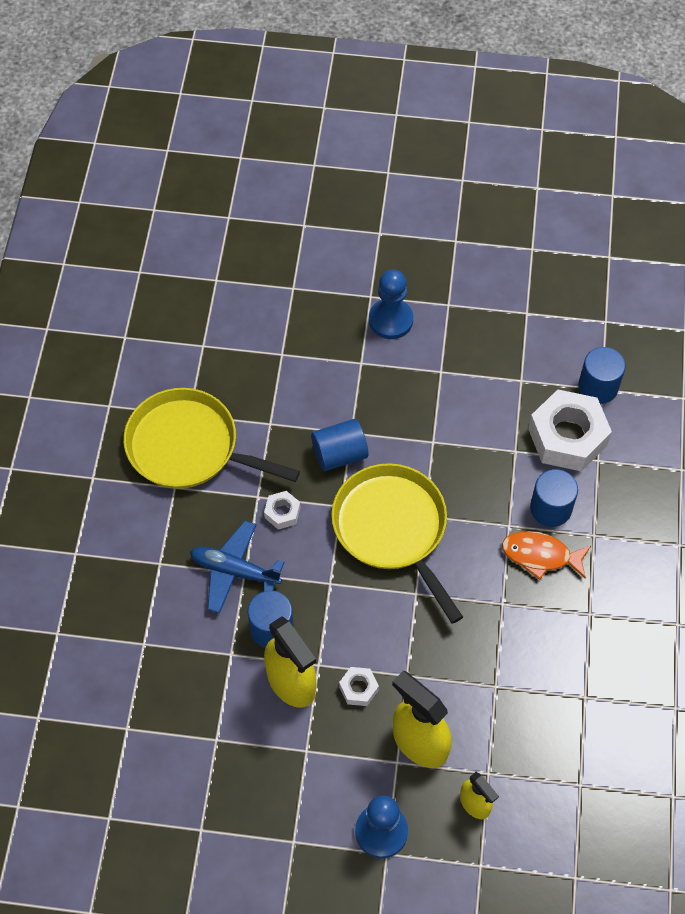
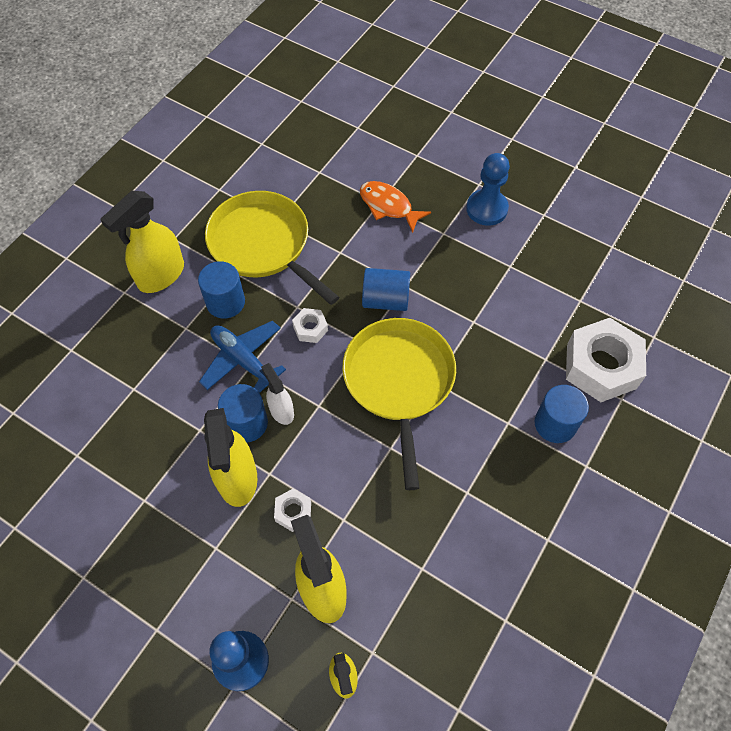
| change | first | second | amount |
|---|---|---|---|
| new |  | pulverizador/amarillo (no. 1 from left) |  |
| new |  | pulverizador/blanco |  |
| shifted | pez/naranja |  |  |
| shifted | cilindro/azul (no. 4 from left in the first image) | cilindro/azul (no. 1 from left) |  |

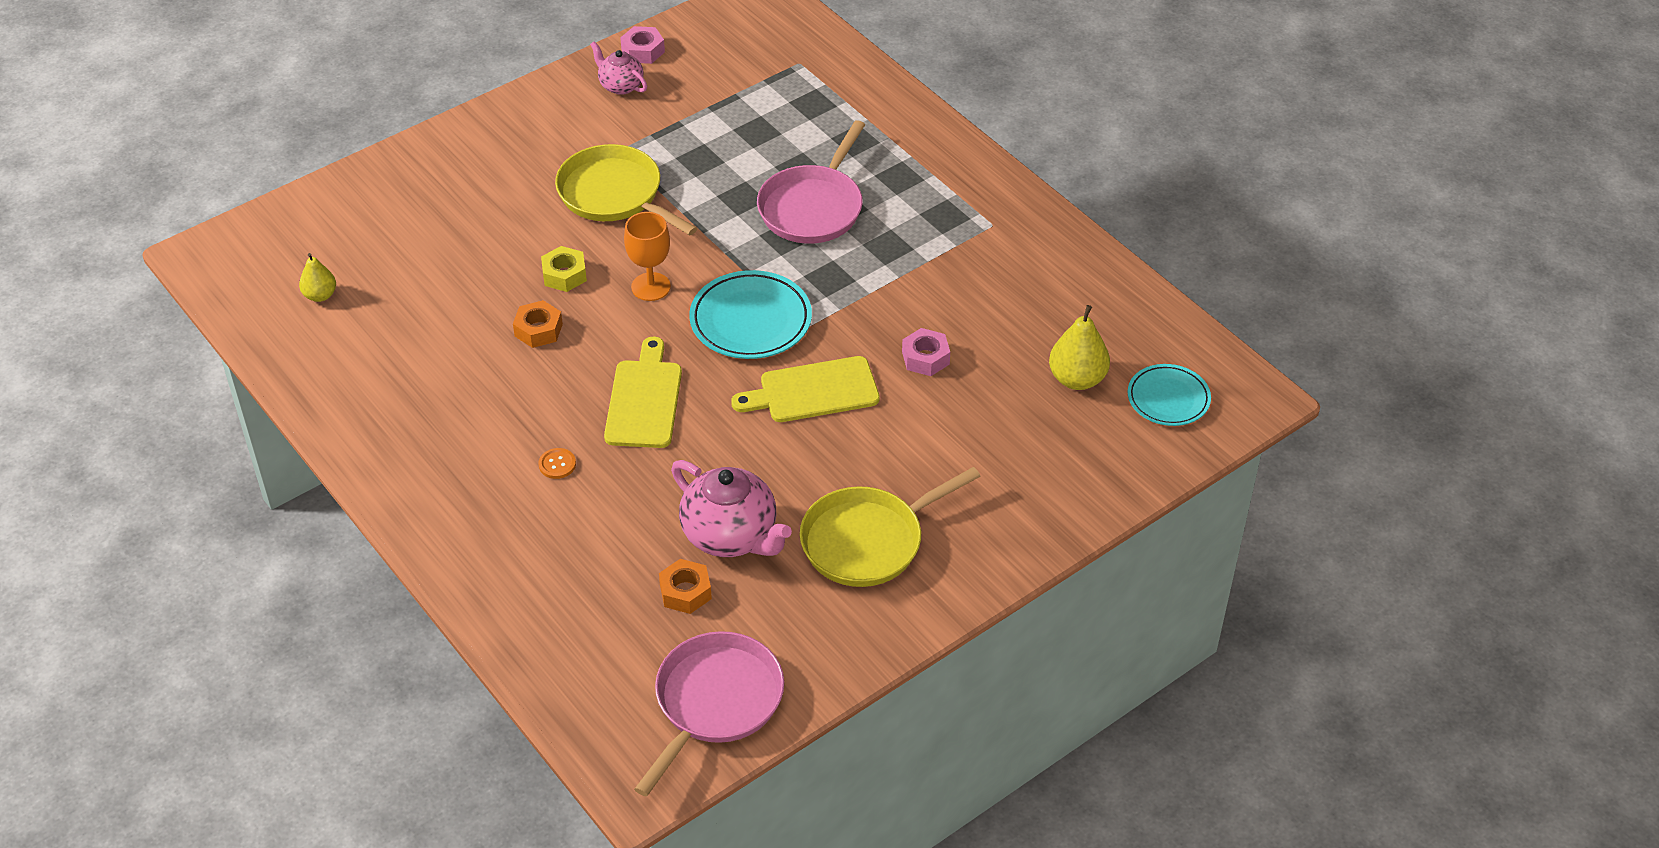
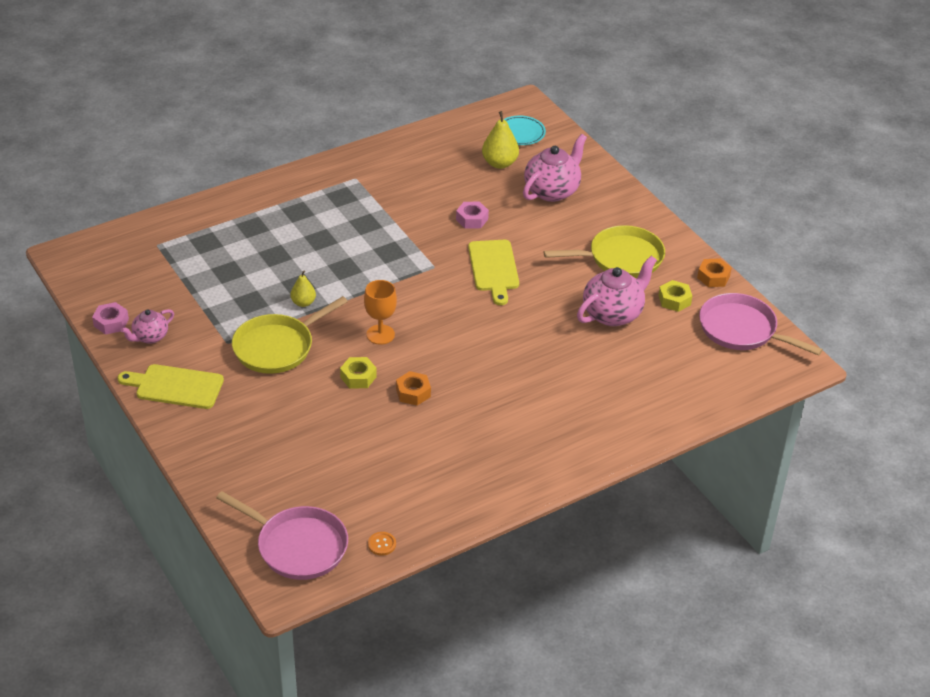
| change | first | second | amount |
|---|---|---|---|
| gone | plato/turquesa (no. 1 from left) |  |  |
| new |  | tetera/rosa (no. 2 from left) |  |
| new |  | tuerca/amarillo (no. 2 from left) |  |
| shifted | pera/amarillo (no. 1 from left) |  |  |
| shifted | botón/naranja |  |  |
| shifted | tabla de cortar/amarillo (no. 1 from left) |  |  |
| shifted | tuerca/naranja (no. 2 from left) |  |  |
| shifted | sartén/rosa (no. 2 from left in the first image) | sartén/rosa (no. 1 from left) |  |
| rotated | sartén/amarillo (no. 2 from left) |  | 75 degrees counterclockwise |

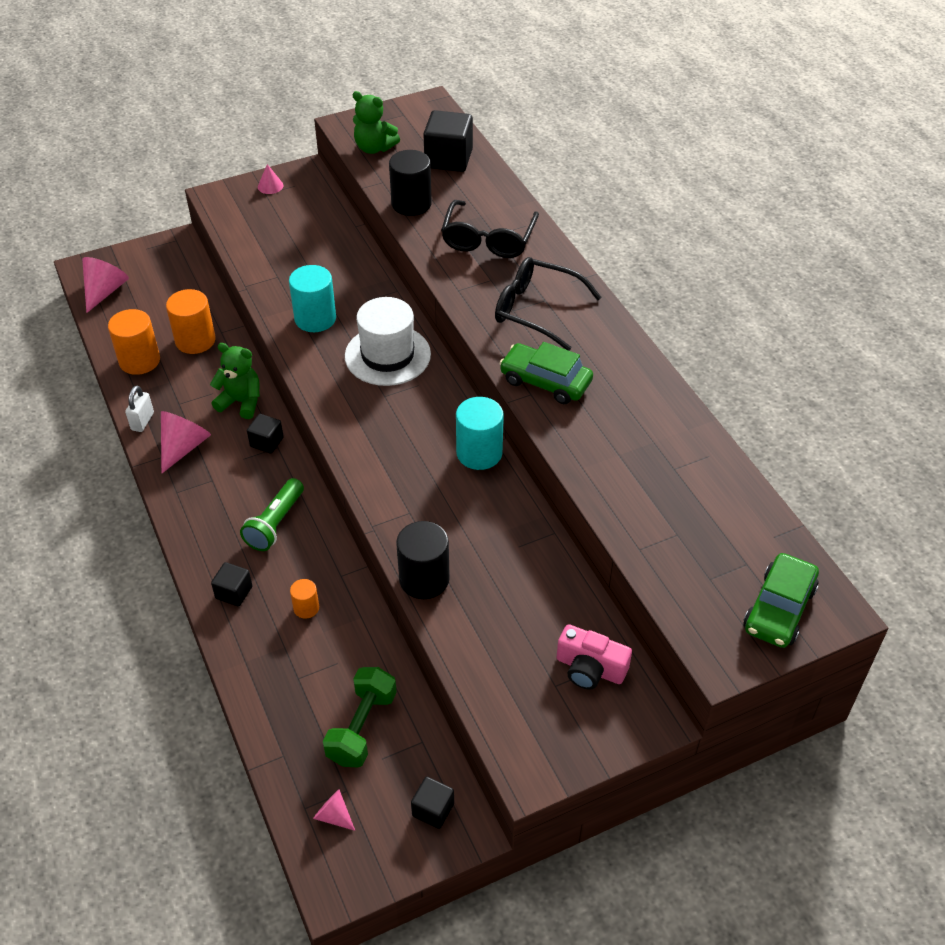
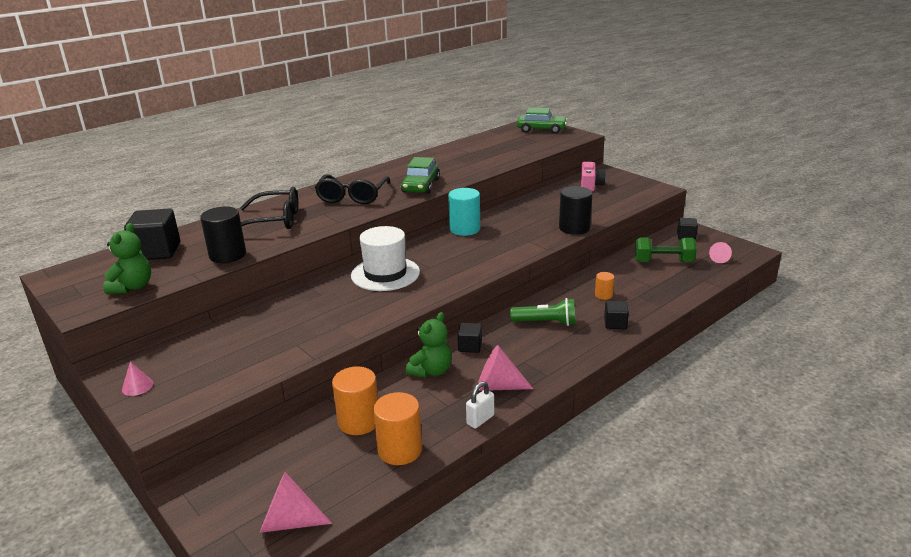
| change | first | second | amount |
|---|---|---|---|
| gone | cilindro/turquesa (no. 1 from left) |  |  |
| rotated | candado/blanco |  | 45 degrees counterclockwise |
| rotated | osito/verde (no. 1 from left in the first image) | osito/verde (no. 2 from left) | 150 degrees counterclockwise |

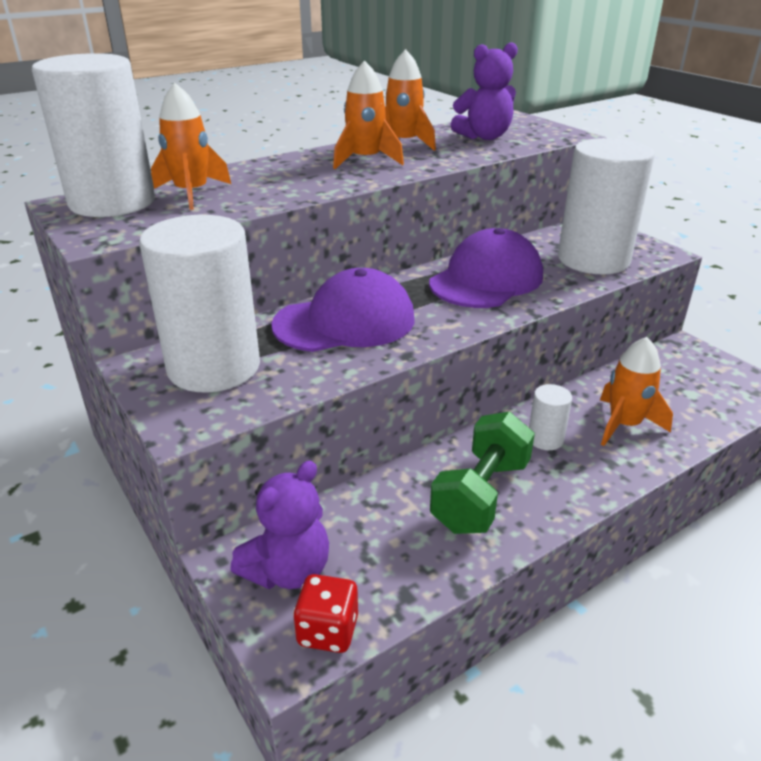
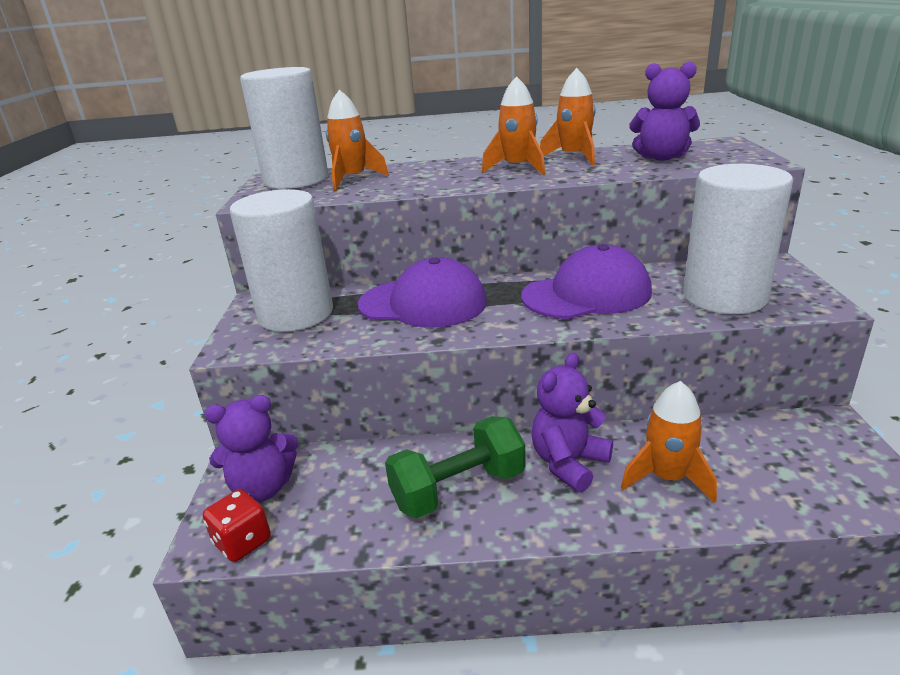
| change | first | second | amount |
|---|---|---|---|
| swapped | cilindro/blanco (no. 3 from left) | osito/morado (no. 2 from left) |  |

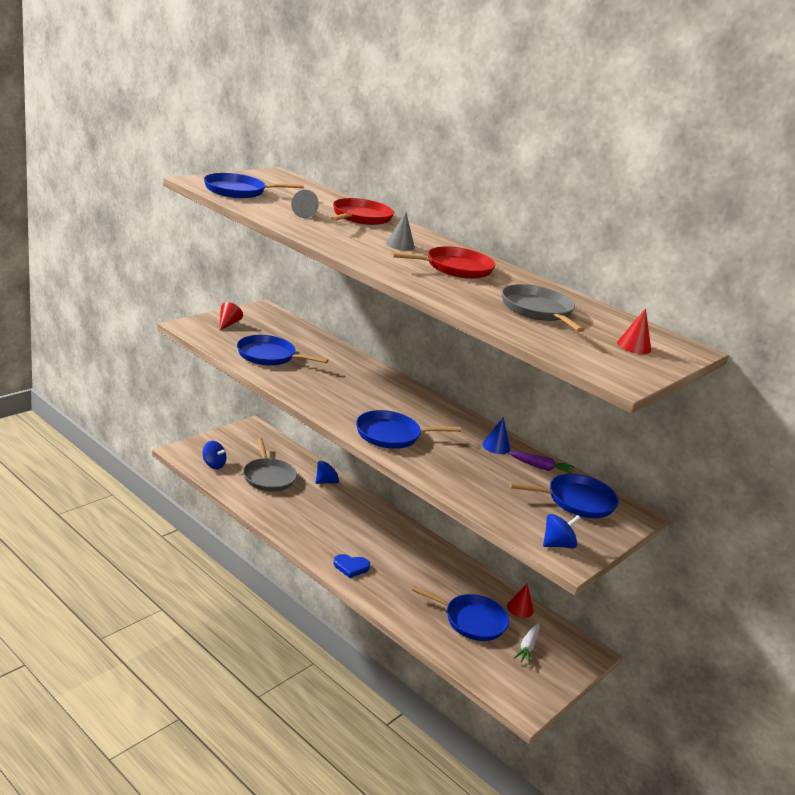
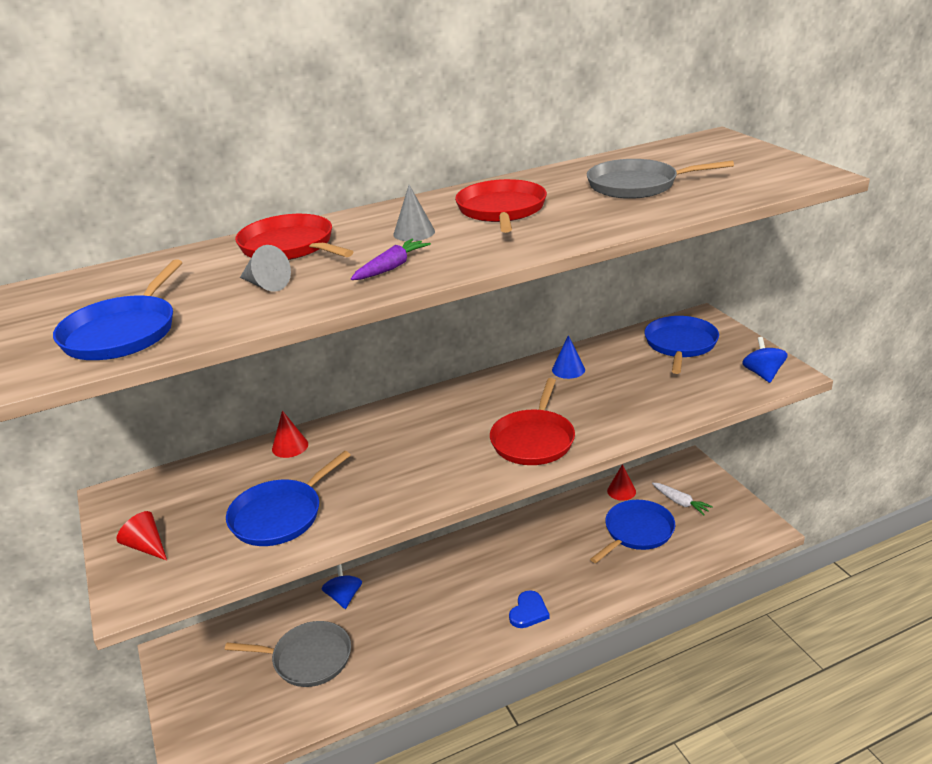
| change | first | second | amount |
|---|---|---|---|
| gone | peonza/azul (no. 1 from left) |  |  |
| shifted | zanahoria/morado |  |  |
| shifted | cono/rojo (no. 3 from left in the first image) | cono/rojo (no. 2 from left) |  |
| repainted | sartén/azul (no. 3 from left) | sartén/rojo (no. 3 from left) |  |

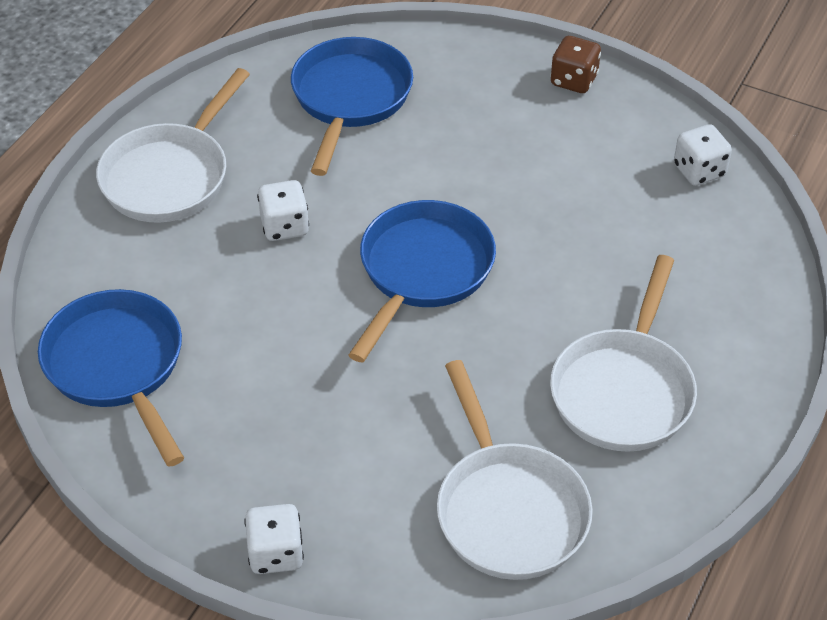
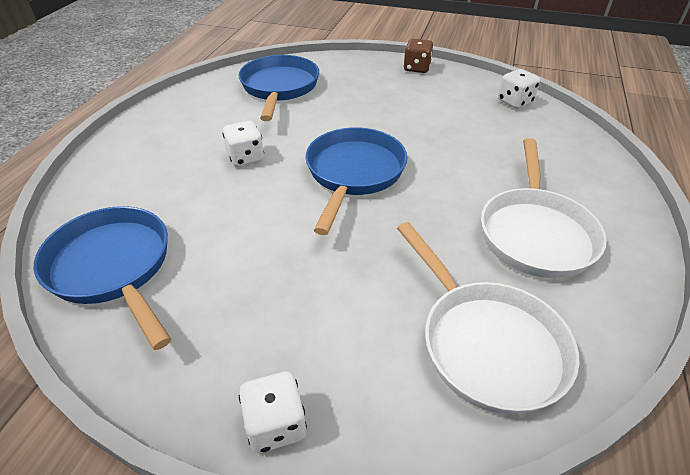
| change | first | second | amount |
|---|---|---|---|
| gone | sartén/blanco (no. 1 from left) |  |  |

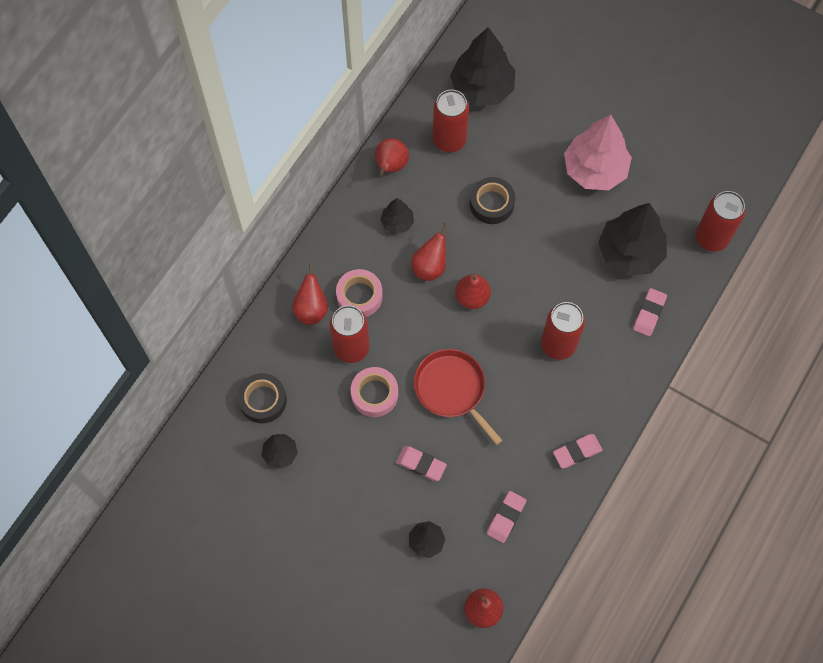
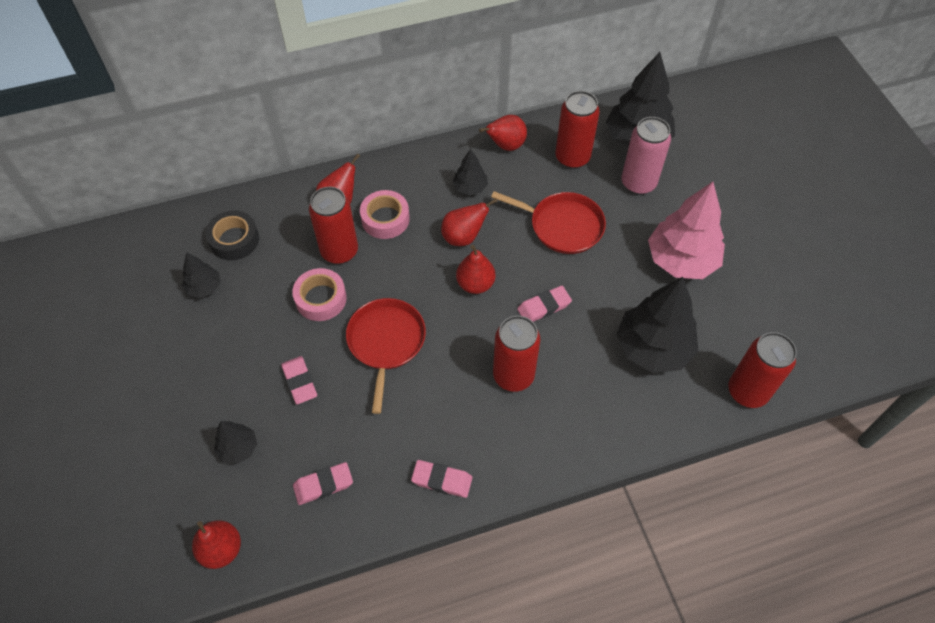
| change | first | second | amount |
|---|---|---|---|
| new |  | lata/rosa |  |
| shifted | goma de borrar/rosa (no. 4 from left) |  |  |
| swapped | cinta adhesiva/negro (no. 2 from left) | sartén/rojo (no. 2 from left) |  |

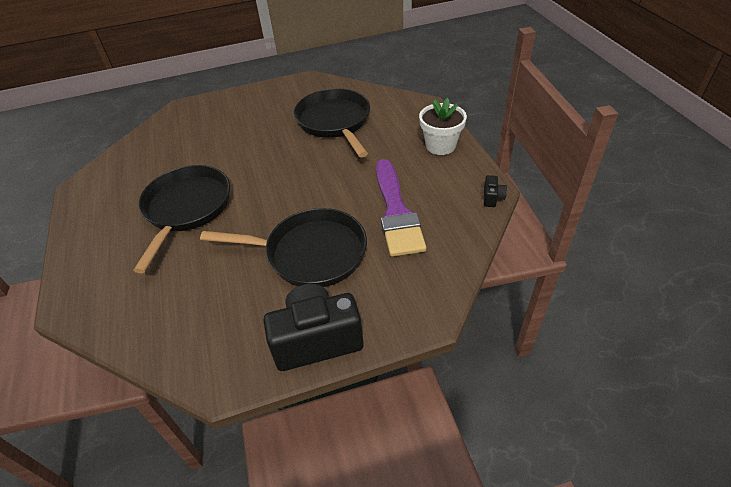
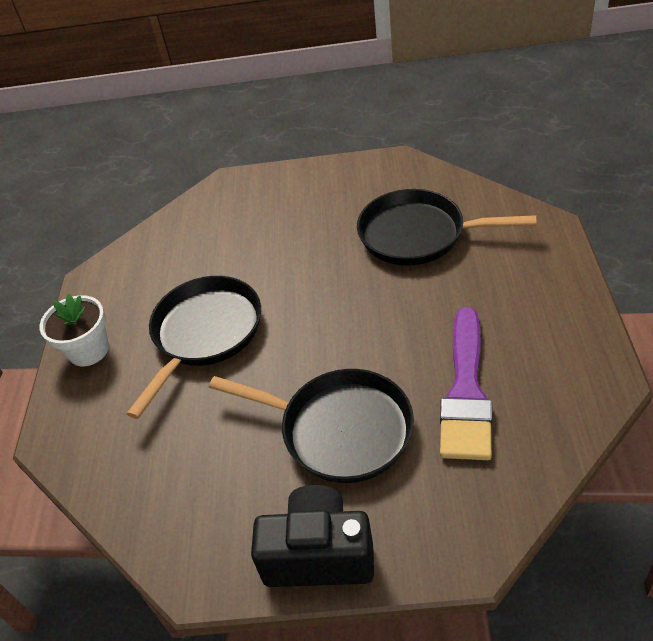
| change | first | second | amount |
|---|---|---|---|
| gone | cámara/negro (no. 2 from left) |  |  |
| shifted | maceta/blanco |  |  |
| rotated | sartén/negro (no. 3 from left) |  | 75 degrees counterclockwise |

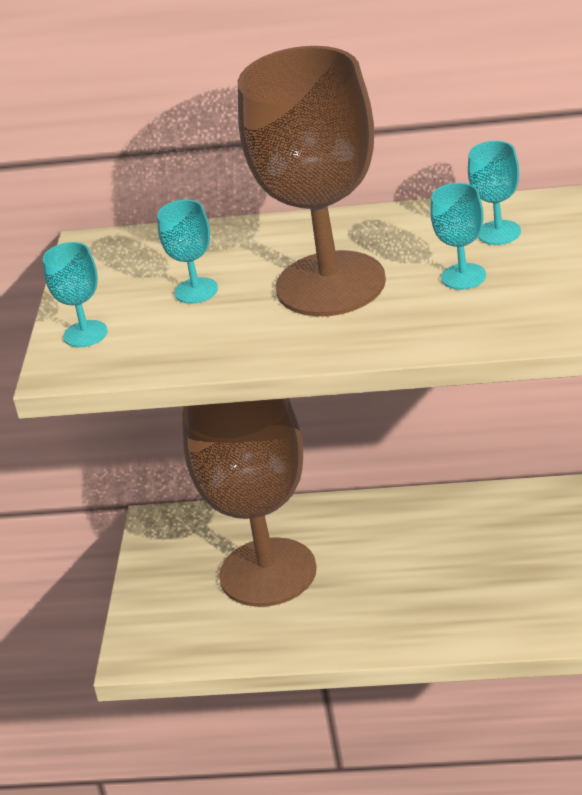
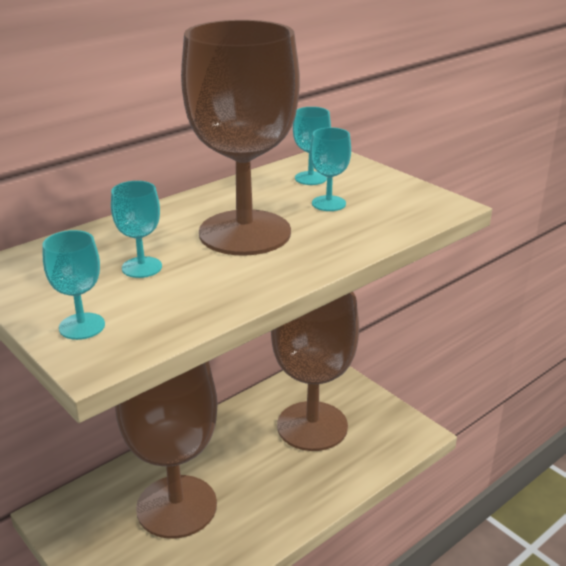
| change | first | second | amount |
|---|---|---|---|
| new |  | copa/marrón (no. 3 from left) |  |

